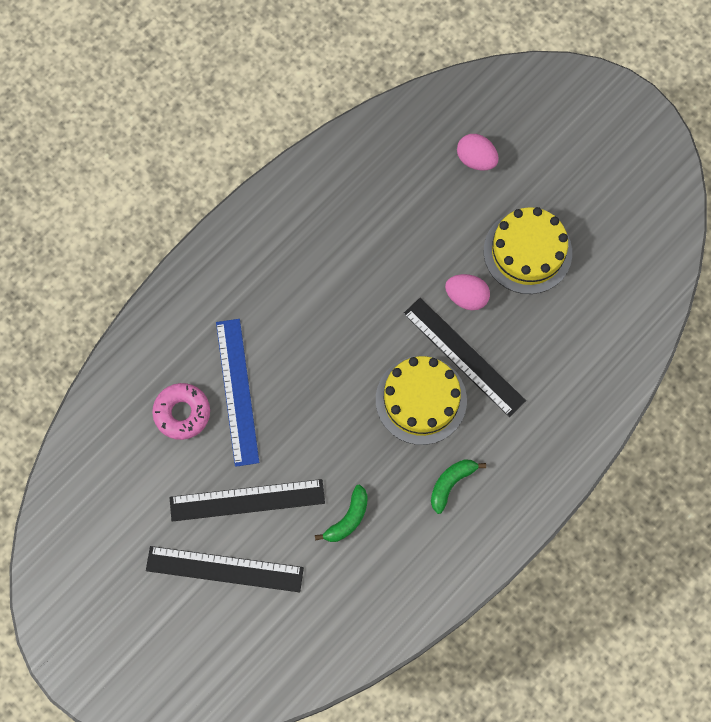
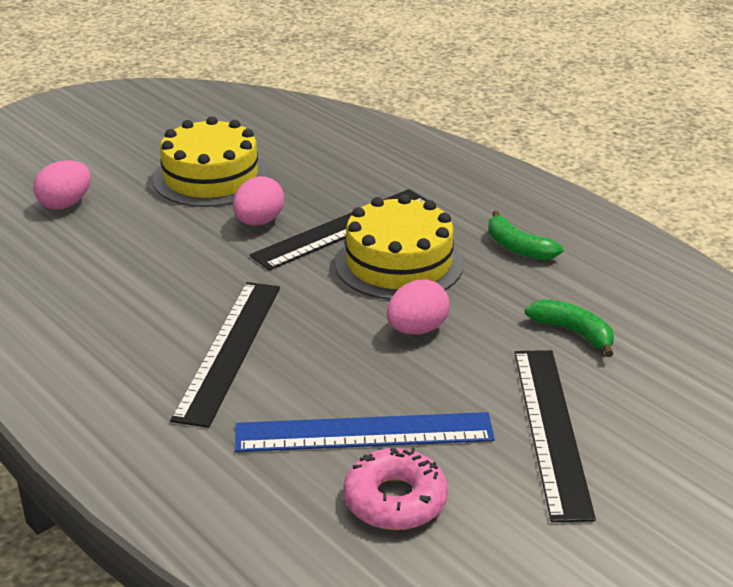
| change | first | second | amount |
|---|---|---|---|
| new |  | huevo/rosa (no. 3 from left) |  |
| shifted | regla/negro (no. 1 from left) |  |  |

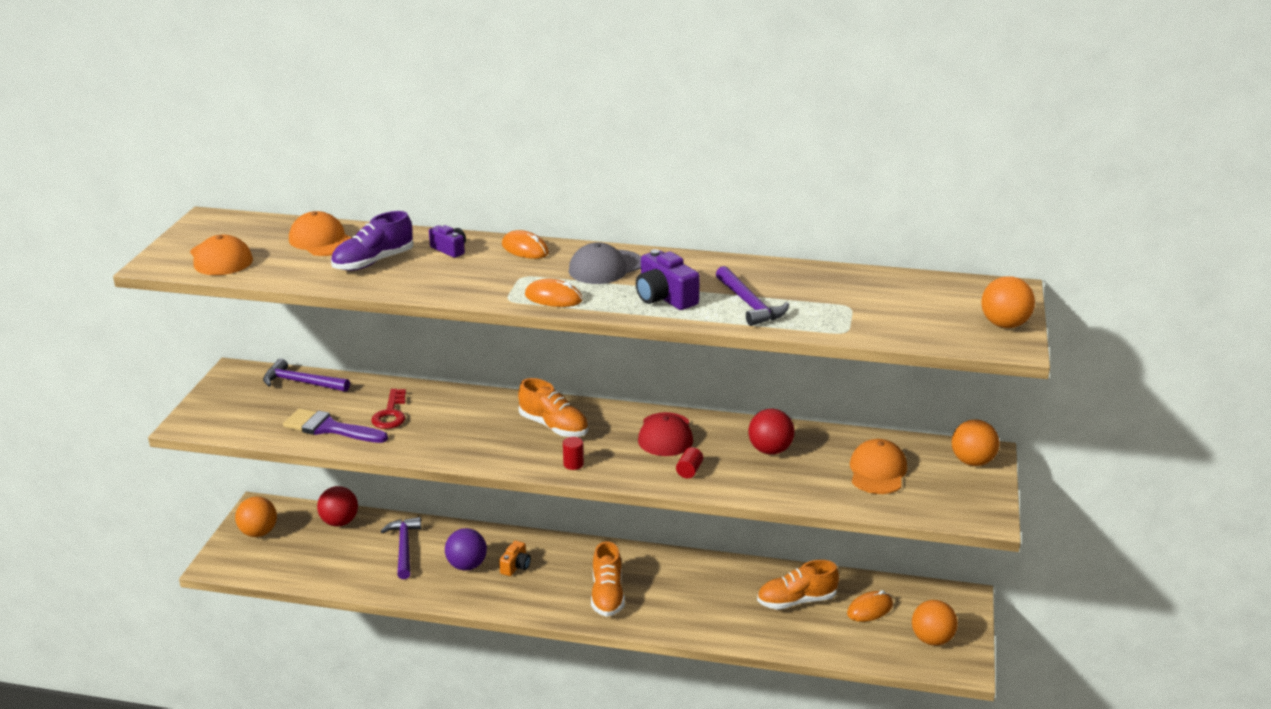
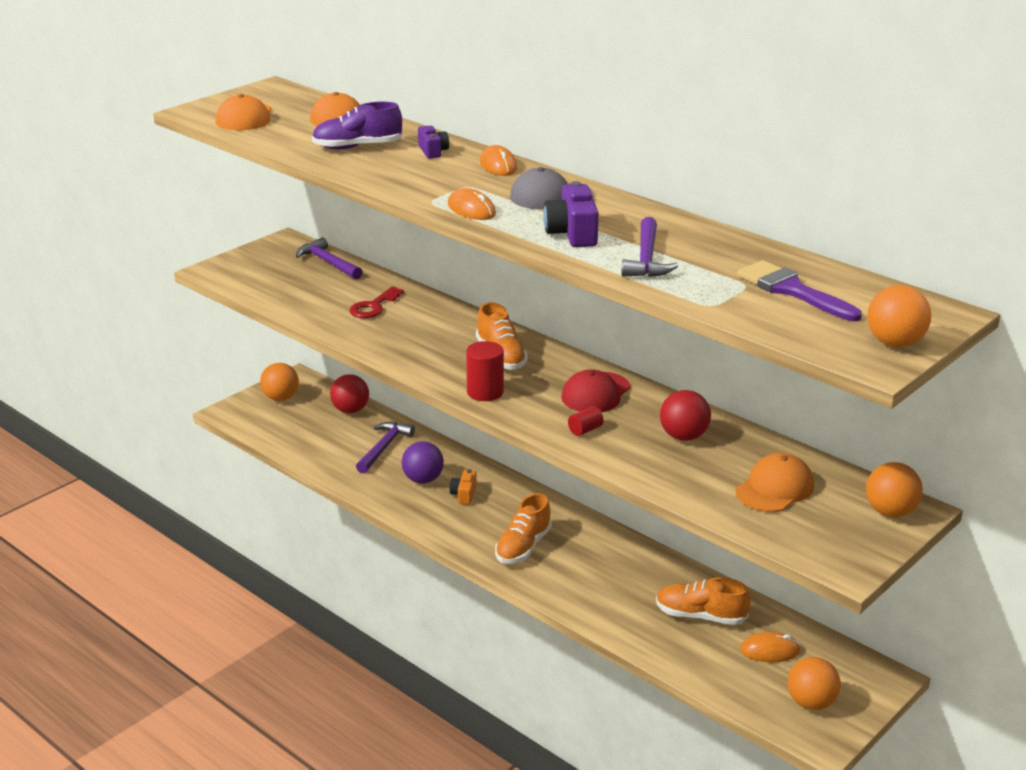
| change | first | second | amount |
|---|---|---|---|
| shifted | pincel/morado |  |  |
| rotated | cámara/naranja |  | 135 degrees clockwise |
| scaled | cilindro/rojo (no. 1 from left) |  | x1.76 |

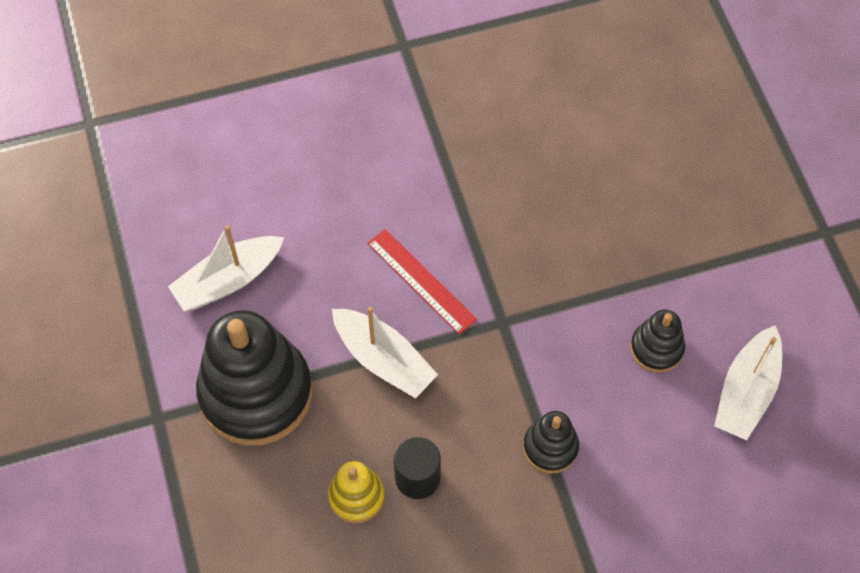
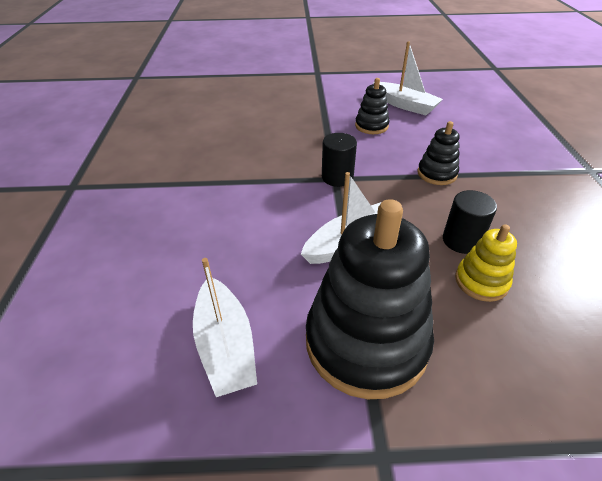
| change | first | second | amount |
|---|---|---|---|
| gone | regla/rojo |  |  |
| new |  | cilindro/negro (no. 1 from left) |  |

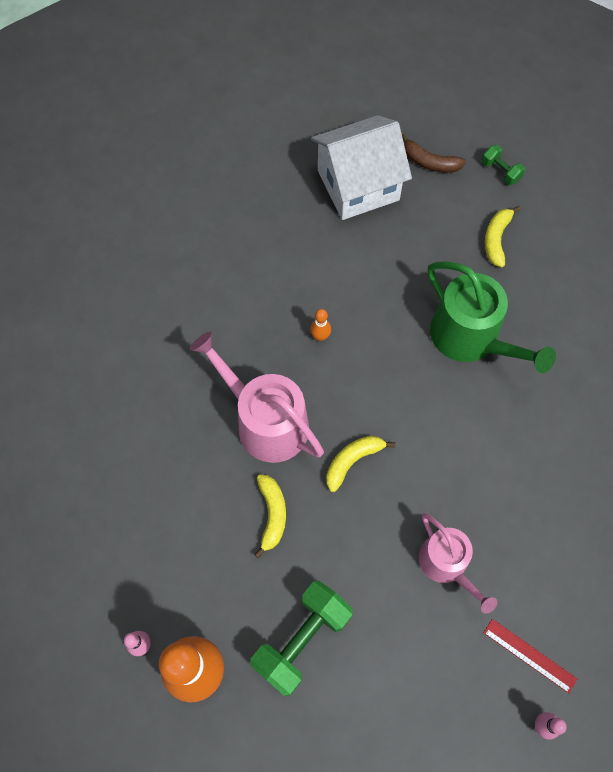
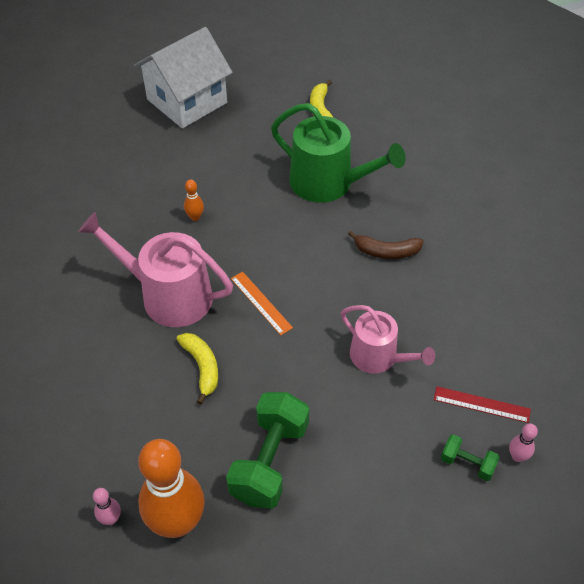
| change | first | second | amount |
|---|---|---|---|
| shifted | plátano/marrón |  |  |
| shifted | mancuerna/verde (no. 2 from left) |  |  |
| swapped | plátano/amarillo (no. 2 from left) | regla/naranja |  |

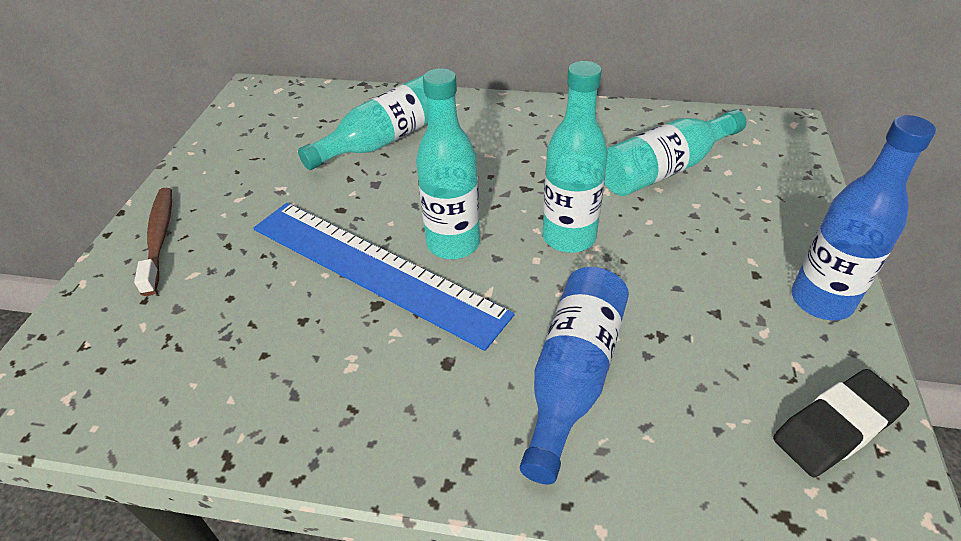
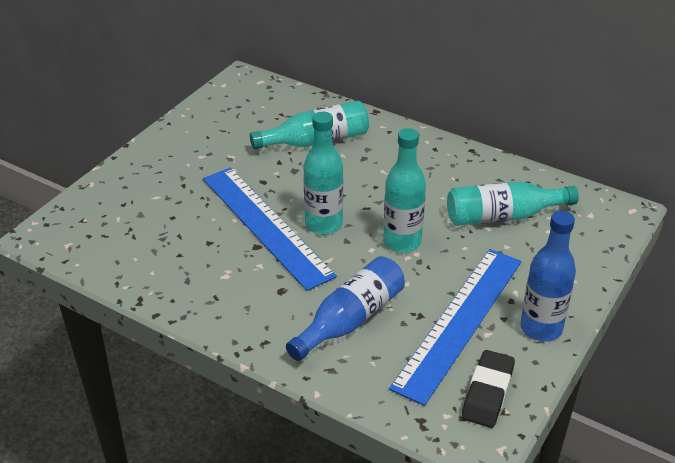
| change | first | second | amount |
|---|---|---|---|
| gone | cepillo de dientes/marrón |  |  |
| new |  | regla/azul (no. 2 from left) |  |
| rotated | goma de borrar/negro |  | 60 degrees counterclockwise |

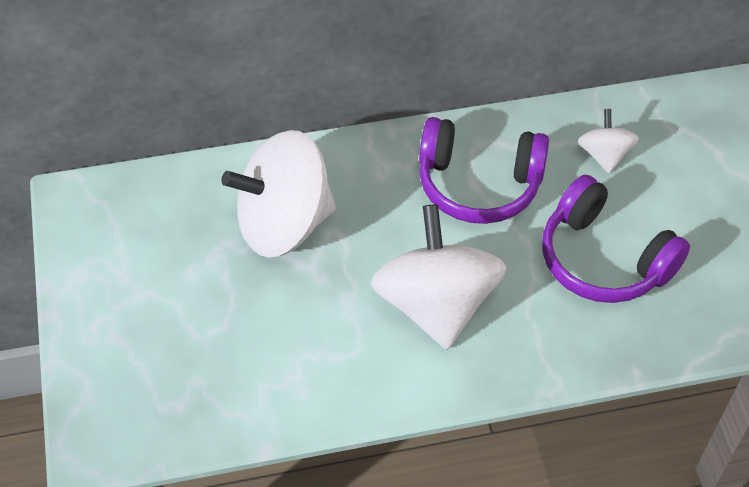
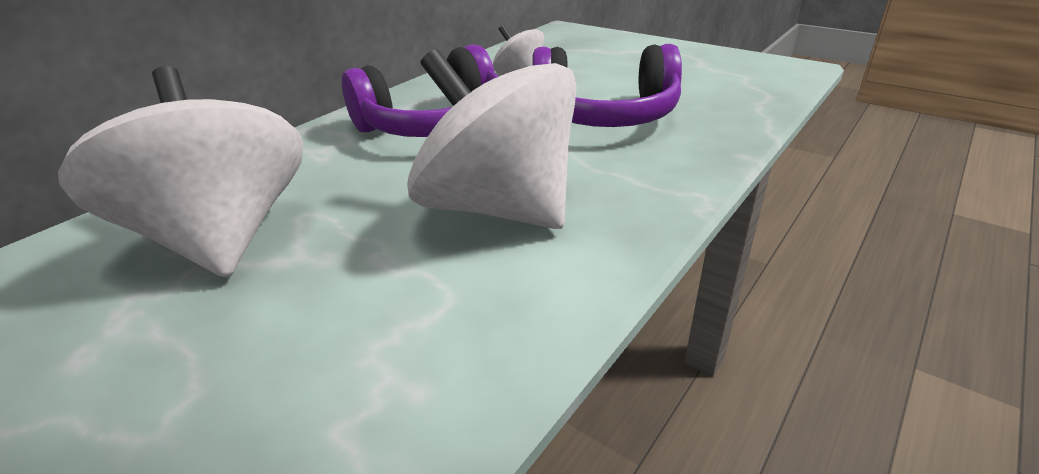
| change | first | second | amount |
|---|---|---|---|
| rotated | peonza/blanco (no. 1 from left) |  | 120 degrees clockwise |

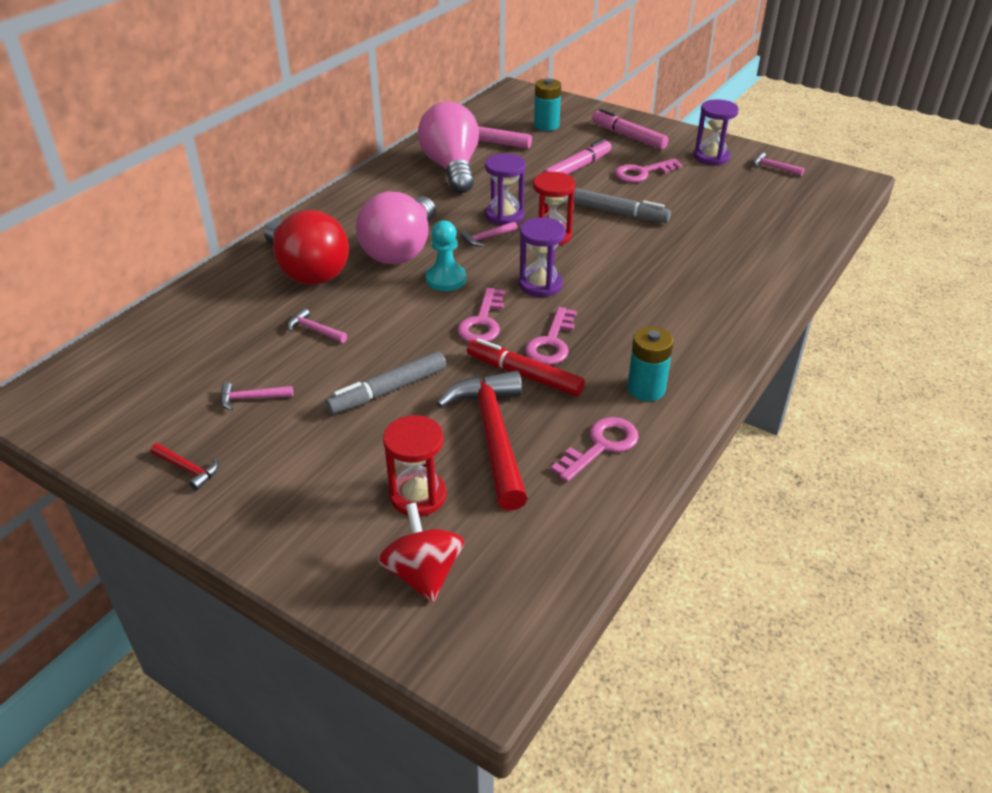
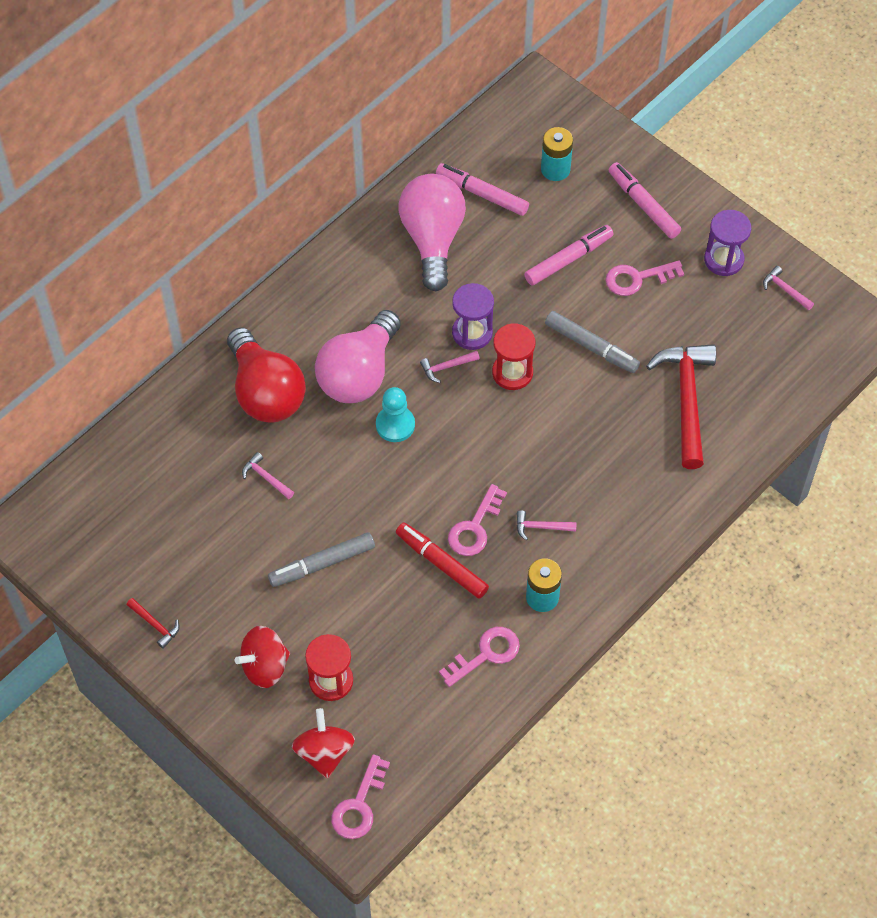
| change | first | second | amount |
|---|---|---|---|
| gone | reloj de arena/morado (no. 2 from left) |  |  |
| new |  | peonza/rojo (no. 1 from left) |  |
| shifted | martillo/rosa (no. 1 from left in the first image) | martillo/rosa (no. 3 from left) |  |
| shifted | martillo/rojo (no. 2 from left) |  |  |
| shifted | llave/rosa (no. 1 from left) |  |  |

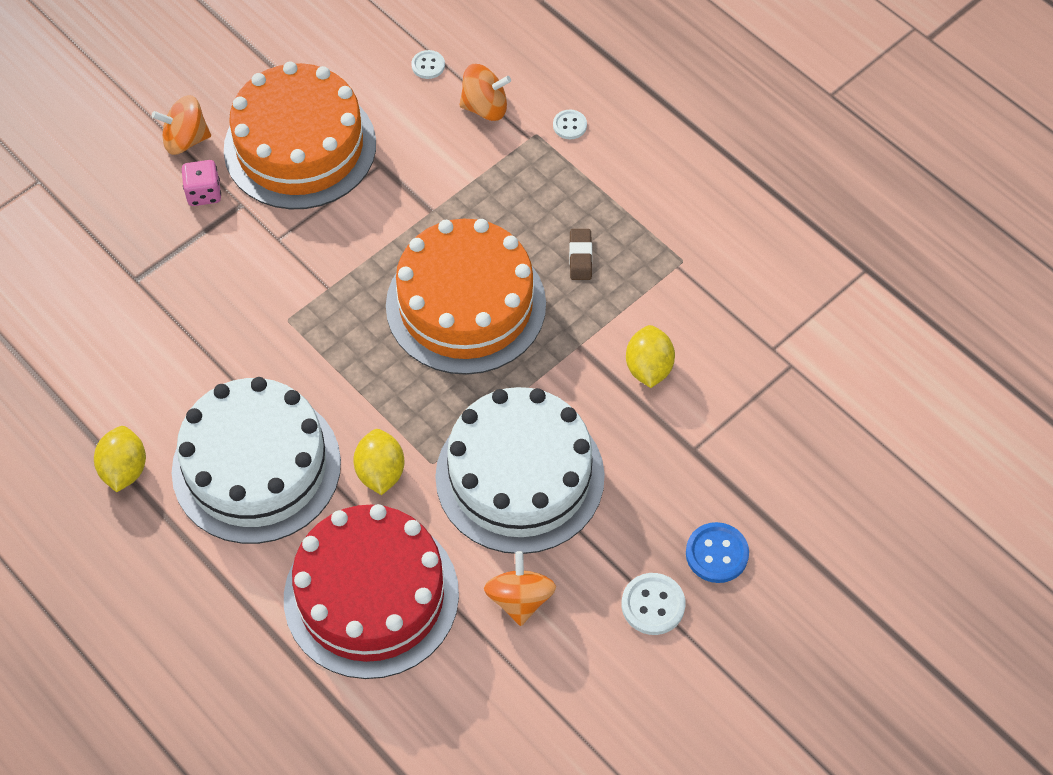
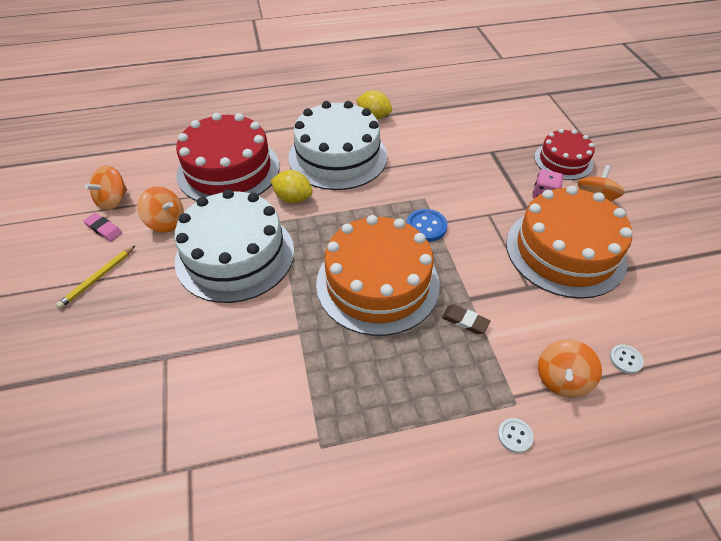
| change | first | second | amount |
|---|---|---|---|
| gone | limón/amarillo (no. 3 from left) |  |  |
| new |  | goma de borrar/rosa |  |
| new |  | peonza/naranja (no. 1 from left) |  |
| new |  | tarta/rojo (no. 2 from left) |  |
| shifted | goma de borrar/marrón |  |  |
| shifted | botón/azul |  |  |
| swapped | botón/blanco (no. 3 from left) | lápiz/amarillo |  |

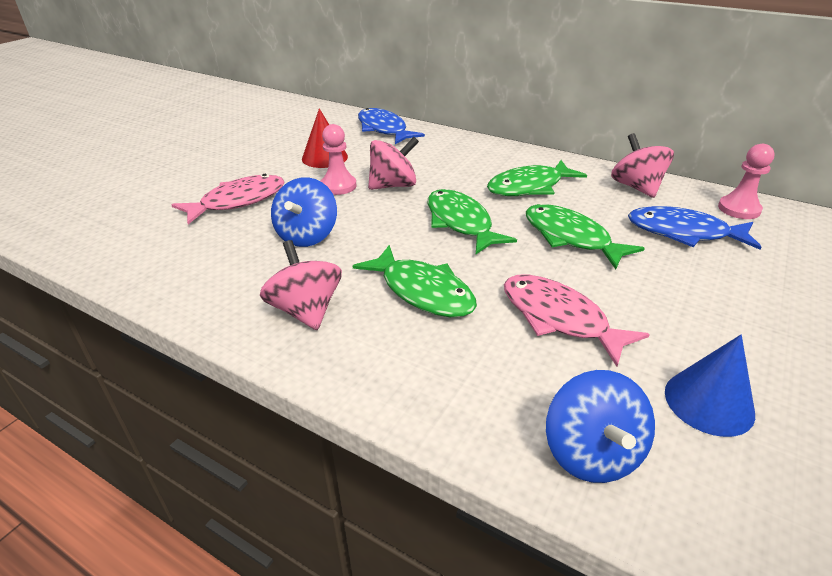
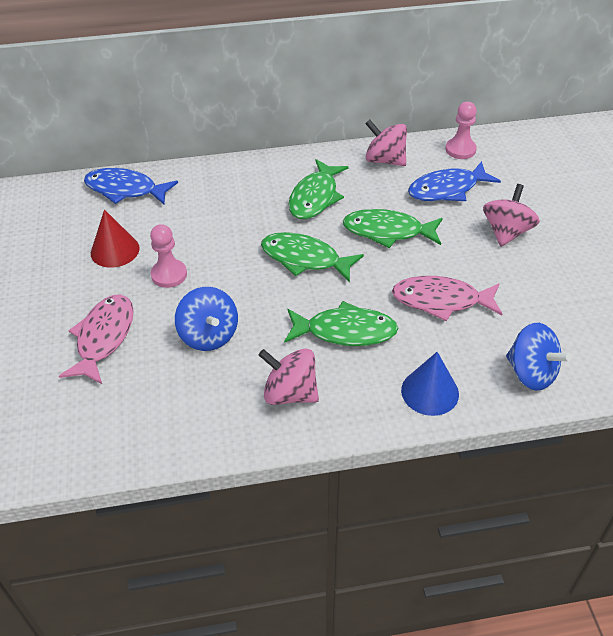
| change | first | second | amount |
|---|---|---|---|
| shifted | peonza/rosa (no. 2 from left in the first image) | peonza/rosa (no. 3 from left) |  |
| shifted | cono/azul |  |  |

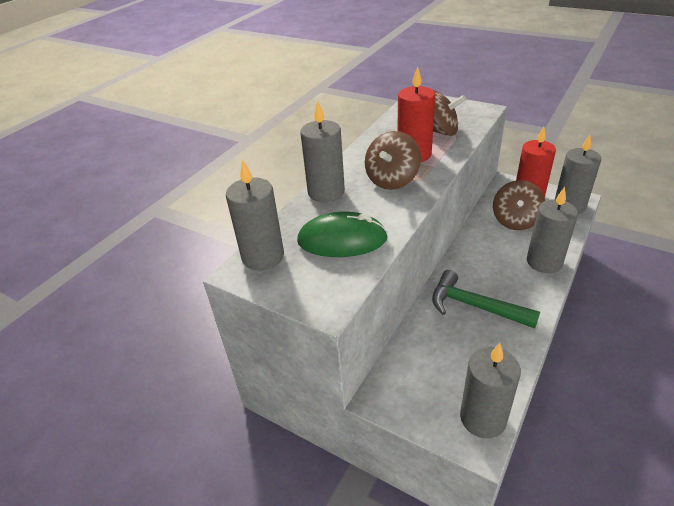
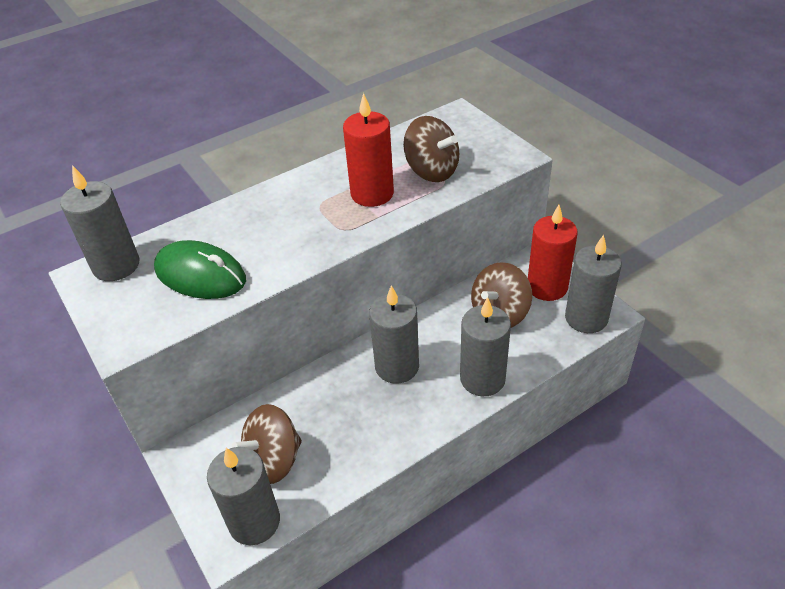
| change | first | second | amount |
|---|---|---|---|
| gone | martillo/verde |  |  |
| shifted | vela/gris (no. 2 from left in the first image) | vela/gris (no. 3 from left) |  |
| shifted | peonza/marrón (no. 1 from left) |  |  |

